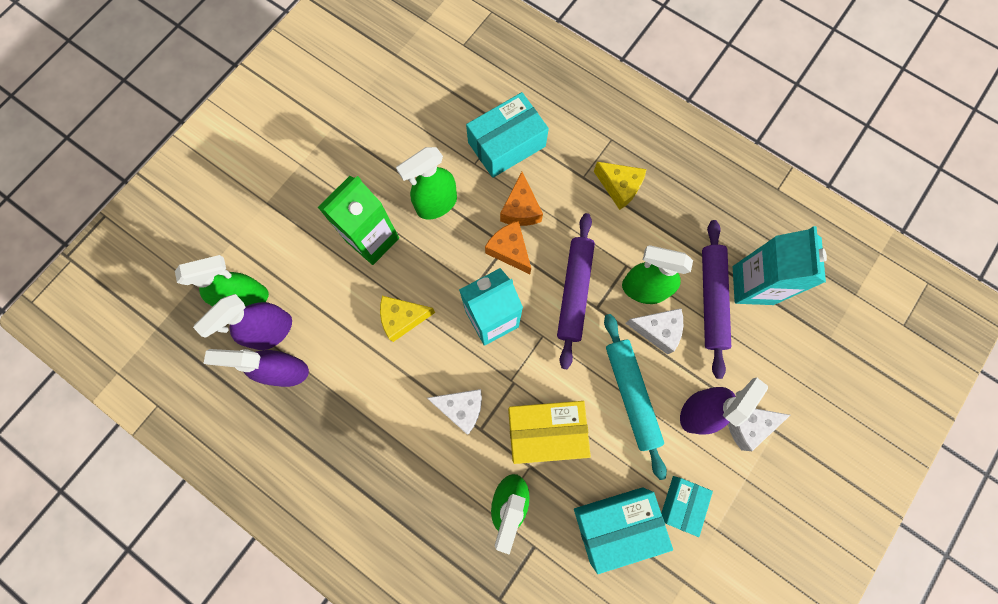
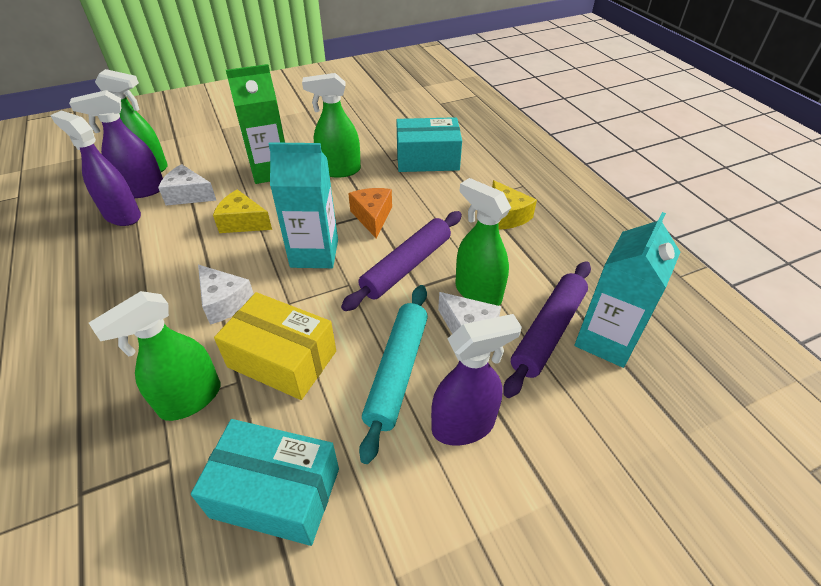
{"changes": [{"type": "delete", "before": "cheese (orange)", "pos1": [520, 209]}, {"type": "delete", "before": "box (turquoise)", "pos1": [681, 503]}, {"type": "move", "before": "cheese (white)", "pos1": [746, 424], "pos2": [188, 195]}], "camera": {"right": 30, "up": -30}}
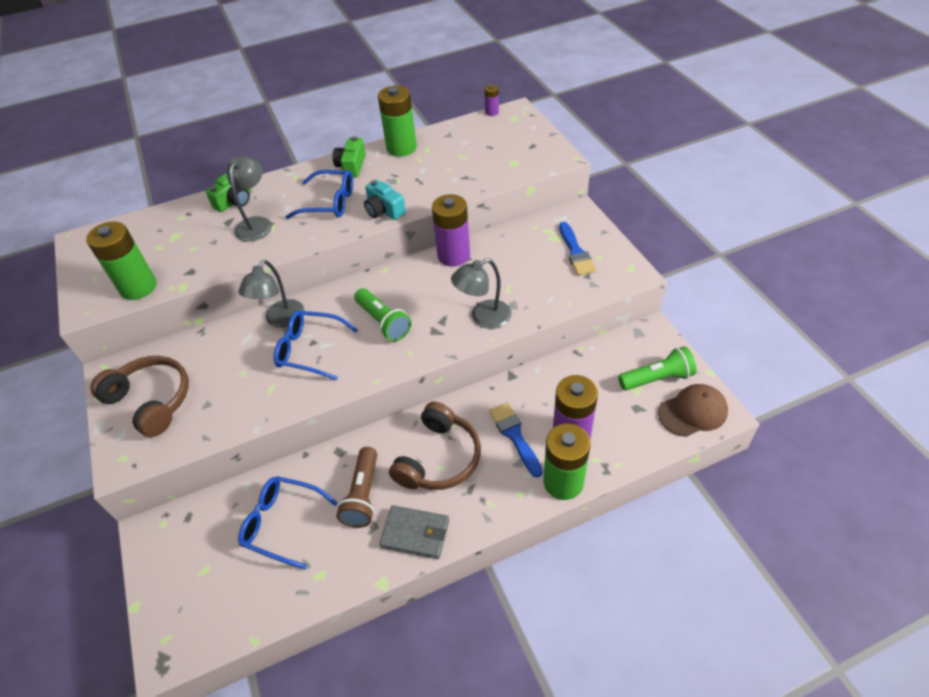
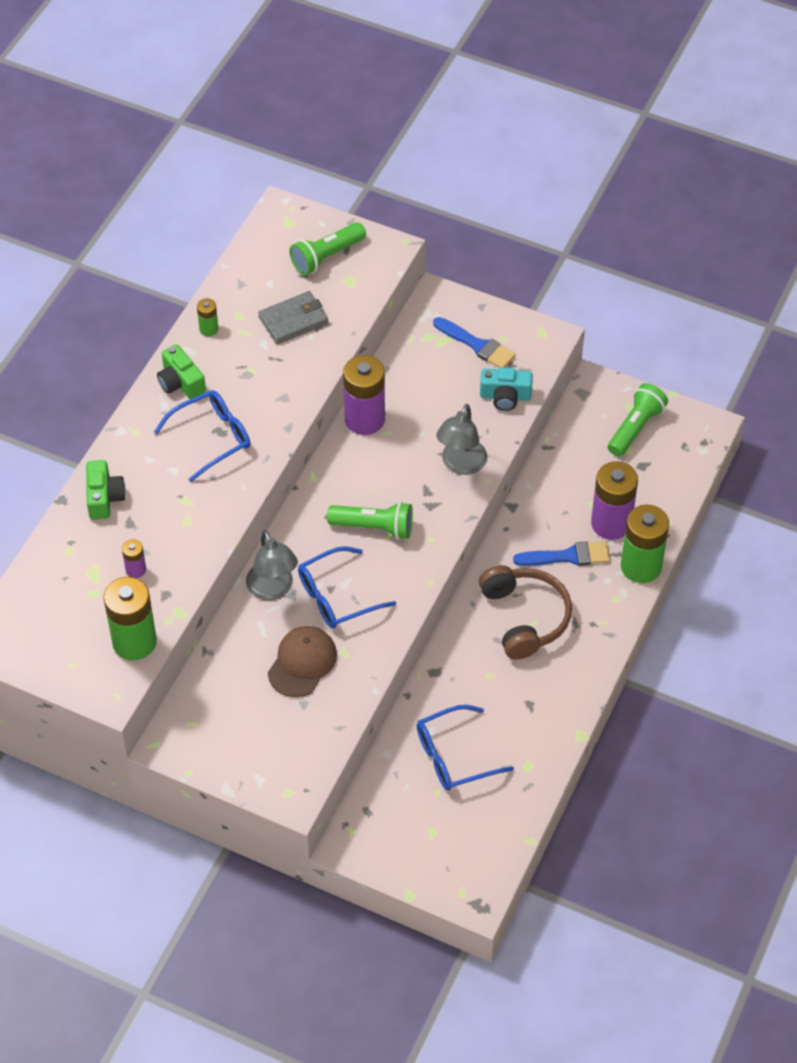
{"changes": [{"type": "delete", "before": "headphones (brown)", "pos1": [151, 401]}, {"type": "delete", "before": "lamp (grey)", "pos1": [256, 223]}, {"type": "delete", "before": "flashlight (brown)", "pos1": [363, 495]}, {"type": "move", "before": "camera (turquoise)", "pos1": [384, 210], "pos2": [505, 396]}, {"type": "resize", "before": "battery (green)", "pos1": [401, 148], "pos2": [208, 329], "scale": 0.47}, {"type": "move", "before": "wallet (grey)", "pos1": [415, 533], "pos2": [293, 320]}, {"type": "move", "before": "battery (purple)", "pos1": [492, 112], "pos2": [136, 570]}, {"type": "rotate", "before": "brush (blue)", "pos1": [515, 436], "pos2": [567, 556], "turn": 150}, {"type": "move", "before": "cap (brown)", "pos1": [692, 412], "pos2": [302, 663]}, {"type": "insert", "after": "flashlight (green)", "pos2": [326, 257]}], "camera": {"right": -45, "up": 5}}
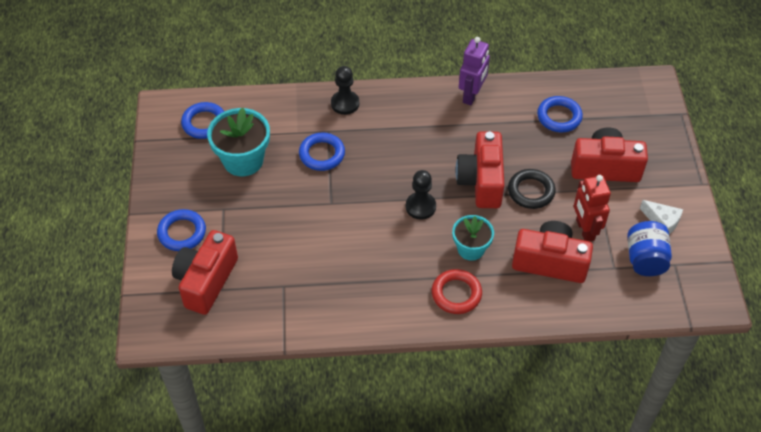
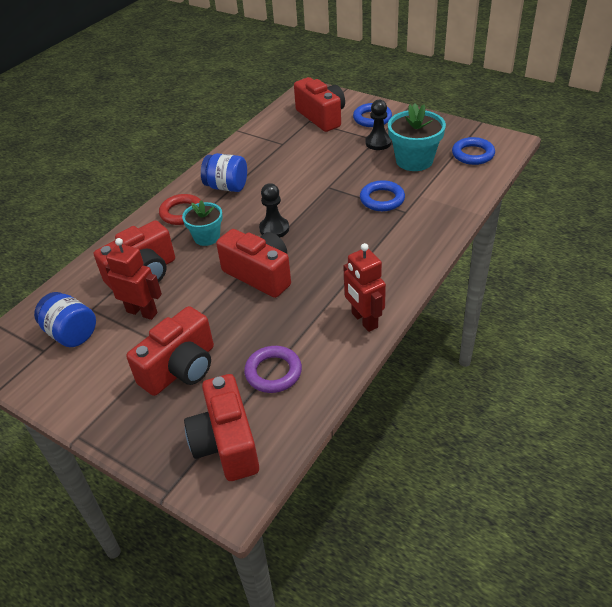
{"changes": [{"type": "move", "before": "pawn (black)", "pos1": [345, 103], "pos2": [378, 143]}, {"type": "recolor", "before": "robot (purple)", "after": "robot (red)", "pos1": [472, 95], "pos2": [364, 320]}, {"type": "delete", "before": "ring (black)", "pos1": [531, 191]}, {"type": "recolor", "before": "ring (blue)", "after": "ring (purple)", "pos1": [559, 117], "pos2": [273, 372]}, {"type": "delete", "before": "cheese (white)", "pos1": [662, 221]}, {"type": "insert", "after": "camera (red)", "pos2": [226, 443]}, {"type": "insert", "after": "jar (blue)", "pos2": [227, 187]}], "camera": {"right": 130, "up": -10}}
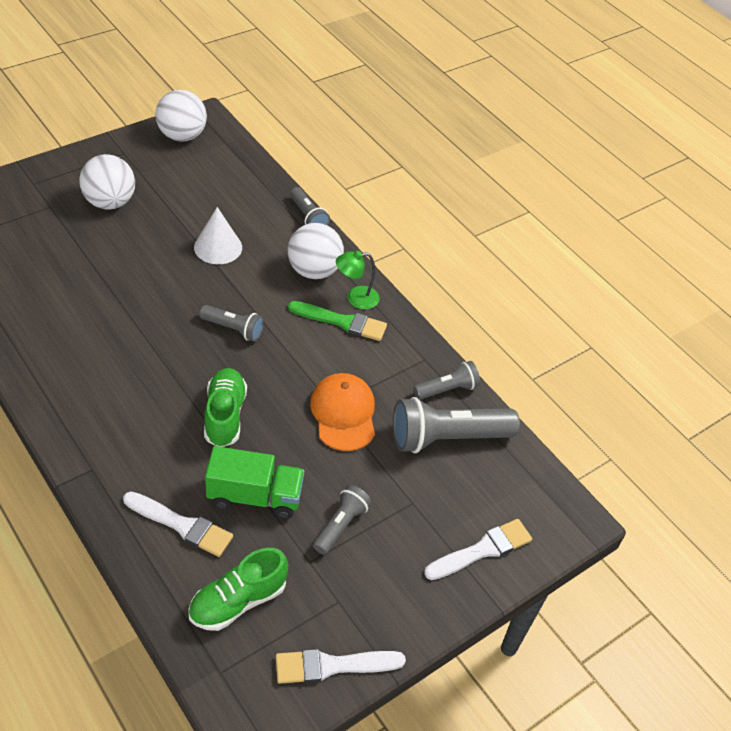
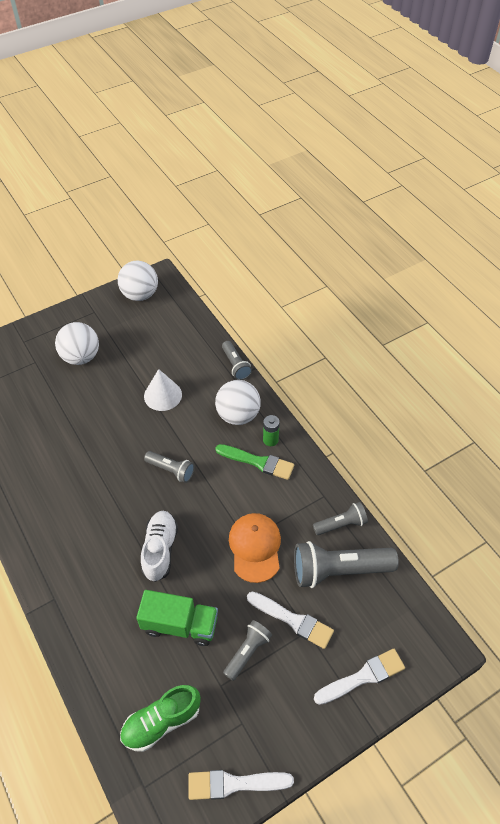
{"changes": [{"type": "move", "before": "brush (white)", "pos1": [181, 525], "pos2": [293, 620]}, {"type": "recolor", "before": "shoe (green)", "after": "shoe (white)", "pos1": [225, 415], "pos2": [160, 550]}, {"type": "replace", "before": "lamp (green)", "after": "battery (green)", "pos1": [356, 298], "pos2": [270, 440]}], "camera": {"right": 10, "up": 5}}
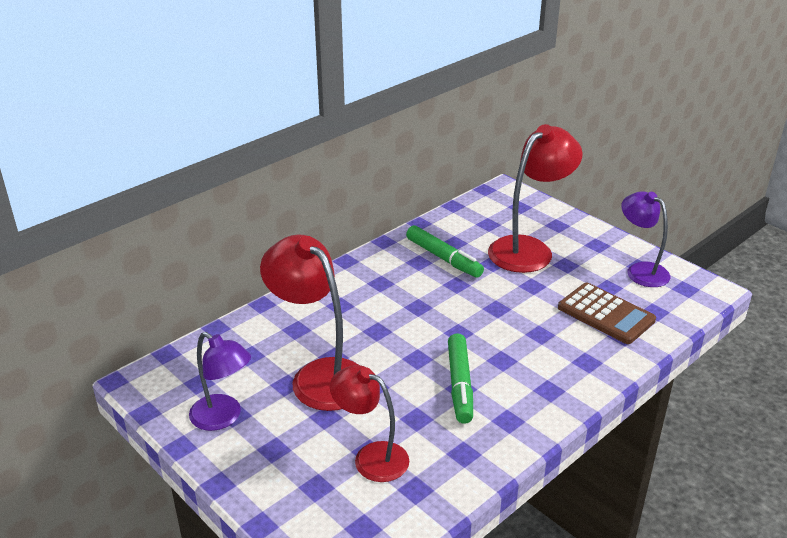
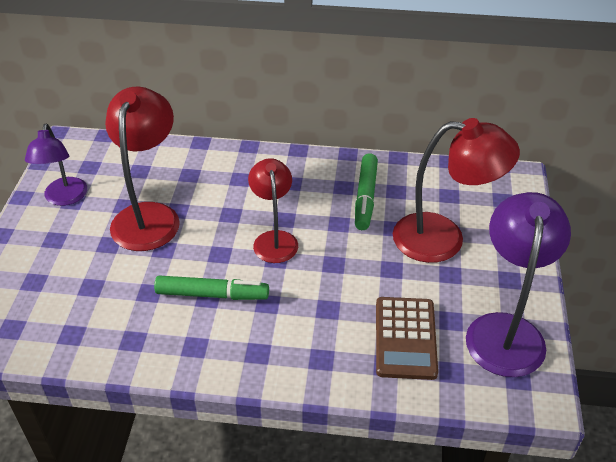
{"changes": [{"type": "move", "before": "lamp (red)", "pos1": [371, 457], "pos2": [274, 239]}, {"type": "rotate", "before": "marker (green)", "pos1": [460, 384], "pos2": [212, 294], "turn": -135}, {"type": "resize", "before": "lamp (purple)", "pos1": [640, 270], "pos2": [505, 330], "scale": 1.56}], "camera": {"right": 50, "up": 10}}
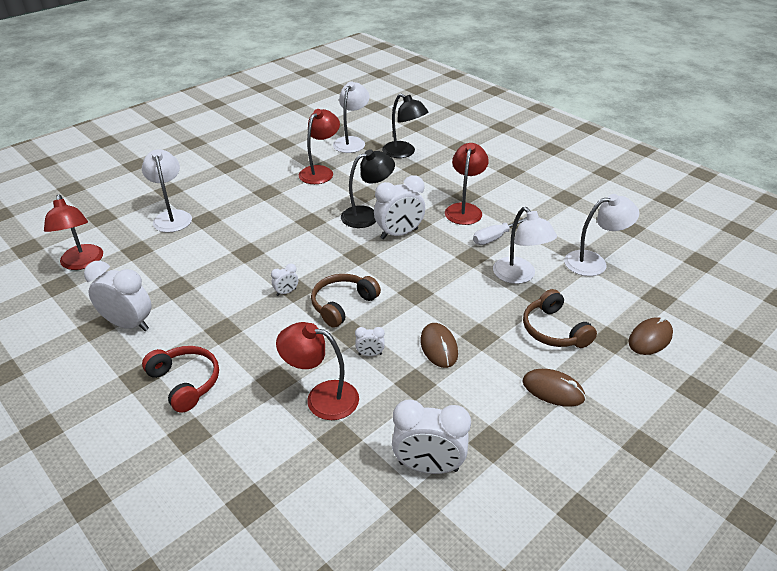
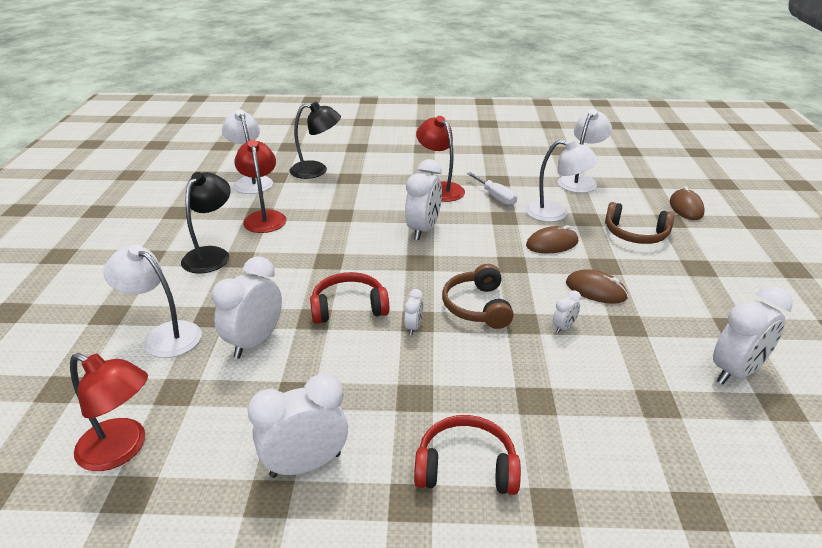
{"changes": [{"type": "delete", "before": "lamp (red)", "pos1": [322, 397]}, {"type": "move", "before": "lamp (black)", "pos1": [367, 215], "pos2": [211, 255]}, {"type": "rotate", "before": "screwdriver (white)", "pos1": [495, 238], "pos2": [495, 197], "turn": -45}, {"type": "move", "before": "mouse (brown)", "pos1": [553, 390], "pos2": [552, 244]}, {"type": "insert", "after": "clock (white)", "pos2": [255, 342]}, {"type": "insert", "after": "headphones (red)", "pos2": [349, 307]}], "camera": {"right": -45, "up": -5}}
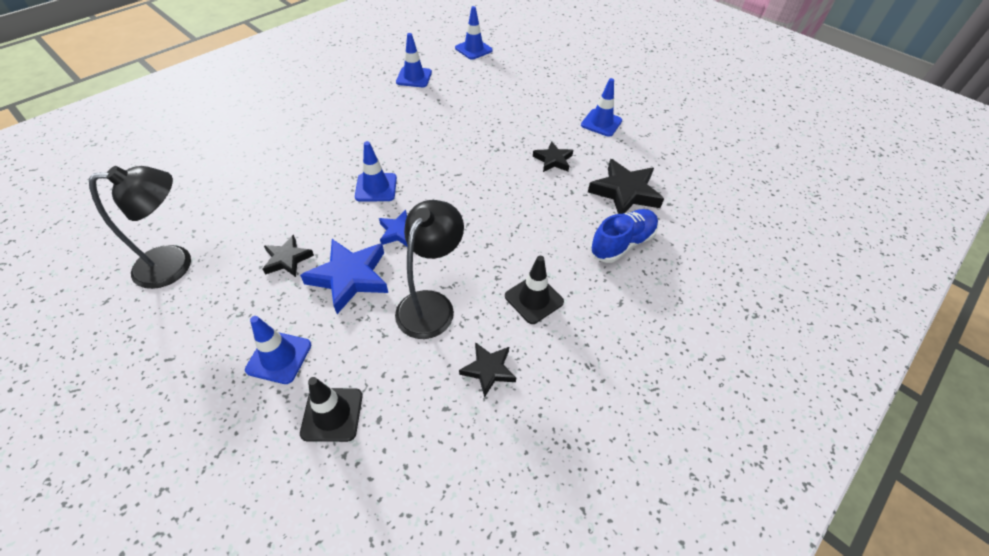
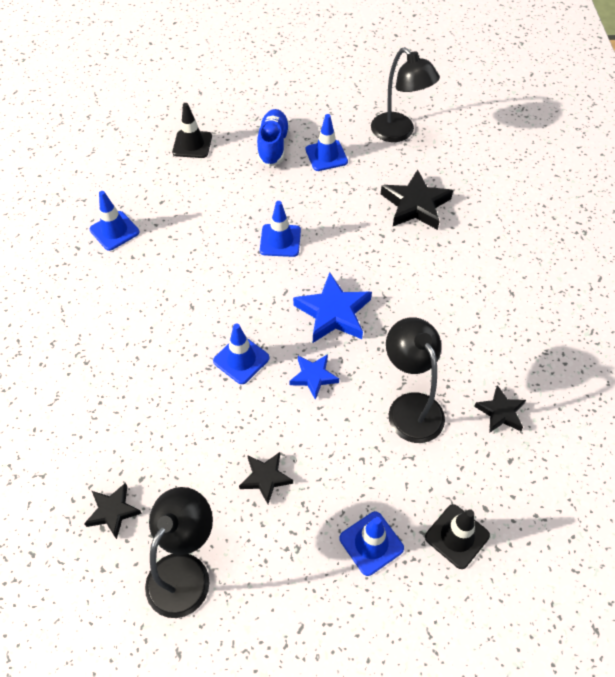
{"changes": [{"type": "move", "before": "star (blue)", "pos1": [350, 277], "pos2": [333, 313]}, {"type": "move", "before": "traffic cone (blue)", "pos1": [473, 49], "pos2": [280, 240]}, {"type": "move", "before": "traffic cone (black)", "pos1": [534, 299], "pos2": [192, 144]}, {"type": "move", "before": "star (black)", "pos1": [553, 160], "pos2": [113, 511]}, {"type": "move", "before": "shoe (blue)", "pos1": [622, 243], "pos2": [273, 145]}, {"type": "insert", "after": "lamp (black)", "pos2": [398, 133]}], "camera": {"right": -45, "up": 5}}
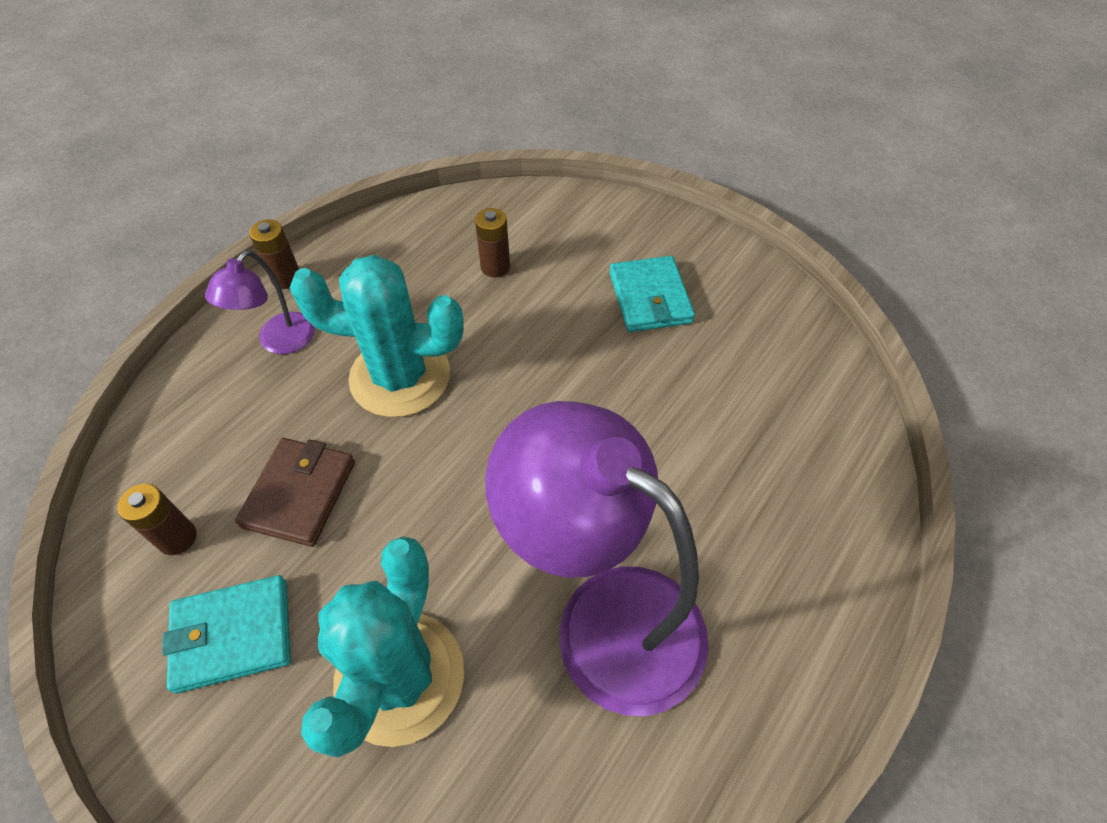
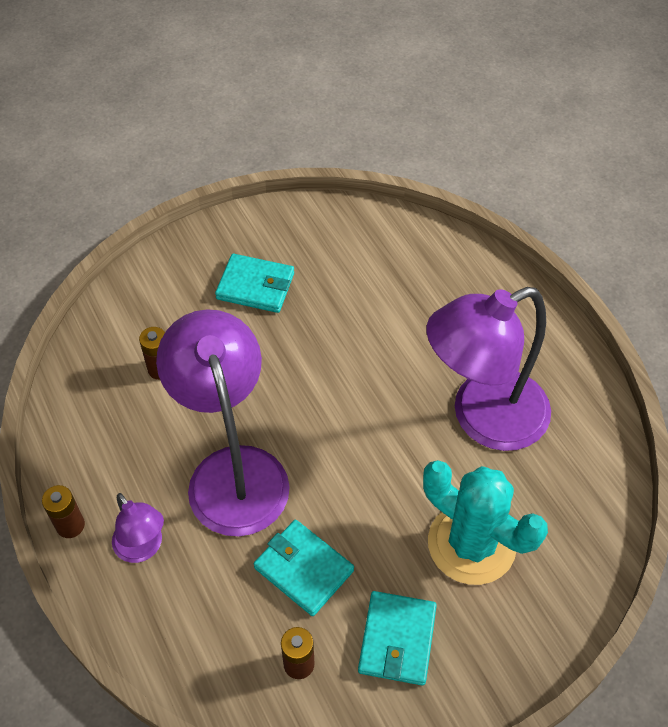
{"changes": [{"type": "recolor", "before": "wallet (brown)", "after": "wallet (turquoise)", "pos1": [299, 494], "pos2": [303, 569]}, {"type": "replace", "before": "cactus (turquoise)", "after": "lamp (purple)", "pos1": [400, 377], "pos2": [233, 471]}], "camera": {"right": -65, "up": 0}}
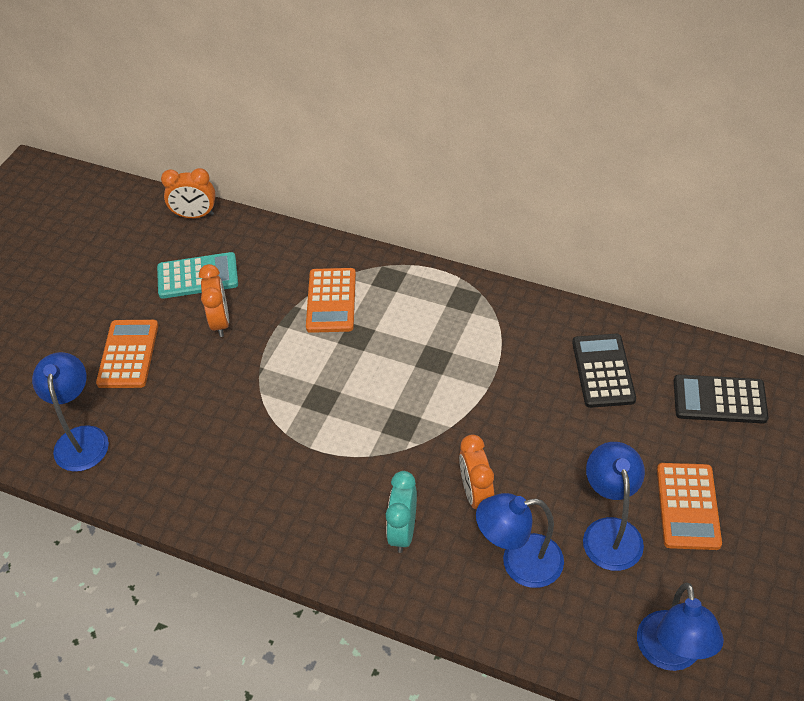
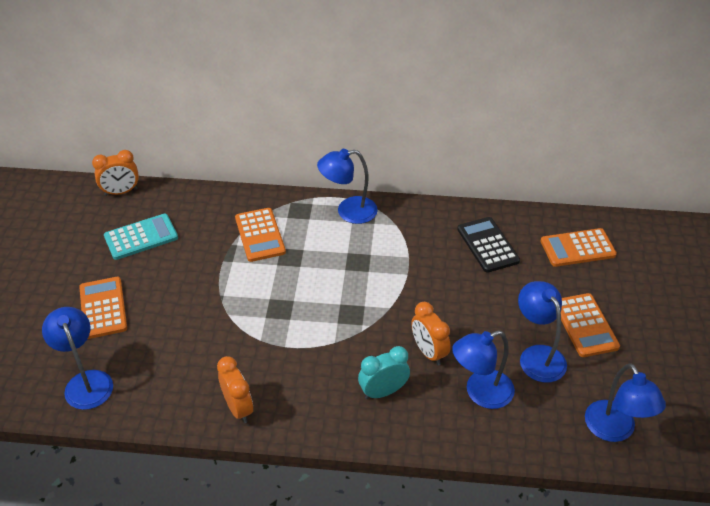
{"changes": [{"type": "move", "before": "clock (orange)", "pos1": [220, 322], "pos2": [238, 408]}, {"type": "rotate", "before": "clock (turquoise)", "pos1": [403, 531], "pos2": [383, 391], "turn": 75}, {"type": "recolor", "before": "calculator (black)", "after": "calculator (orange)", "pos1": [719, 400], "pos2": [577, 248]}, {"type": "insert", "after": "lamp (blue)", "pos2": [348, 211]}], "camera": {"right": -20, "up": -5}}
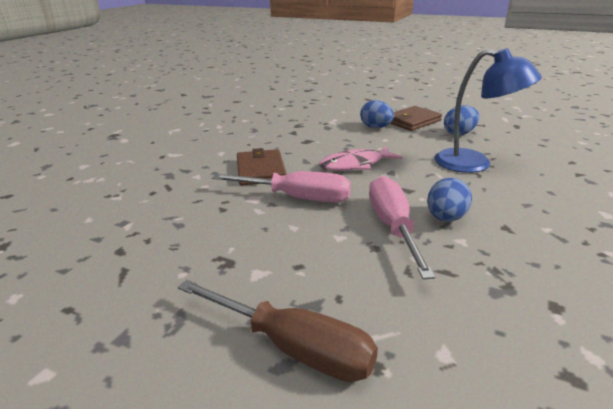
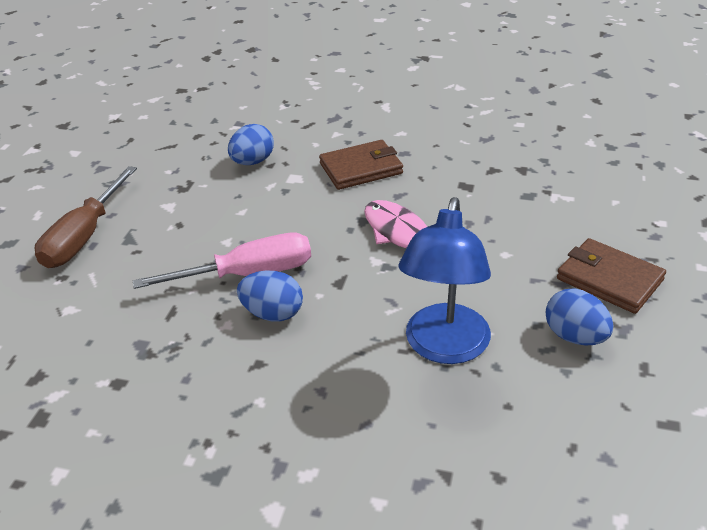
{"changes": [{"type": "delete", "before": "screwdriver (pink)", "pos1": [298, 198]}, {"type": "move", "before": "egg (blue)", "pos1": [376, 127], "pos2": [253, 162]}], "camera": {"right": 80, "up": 10}}
